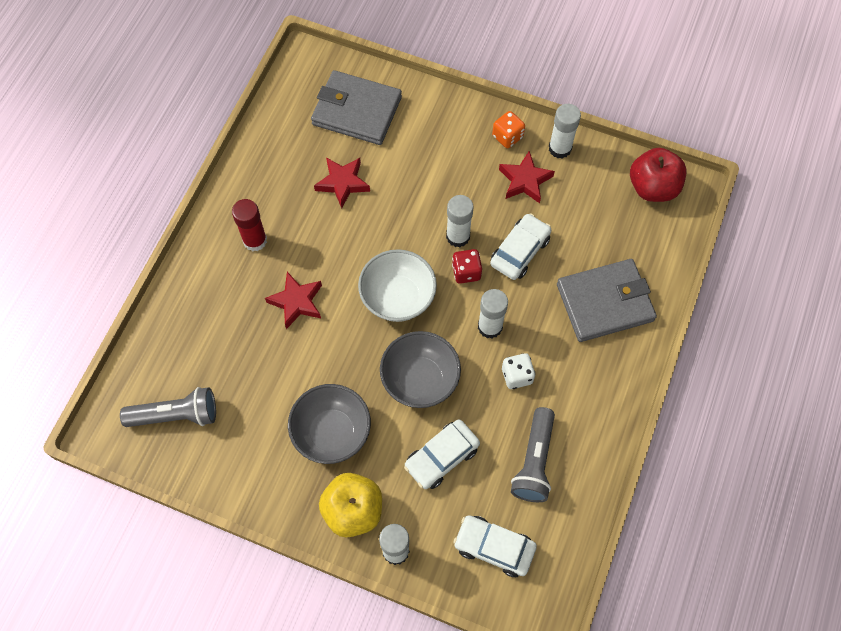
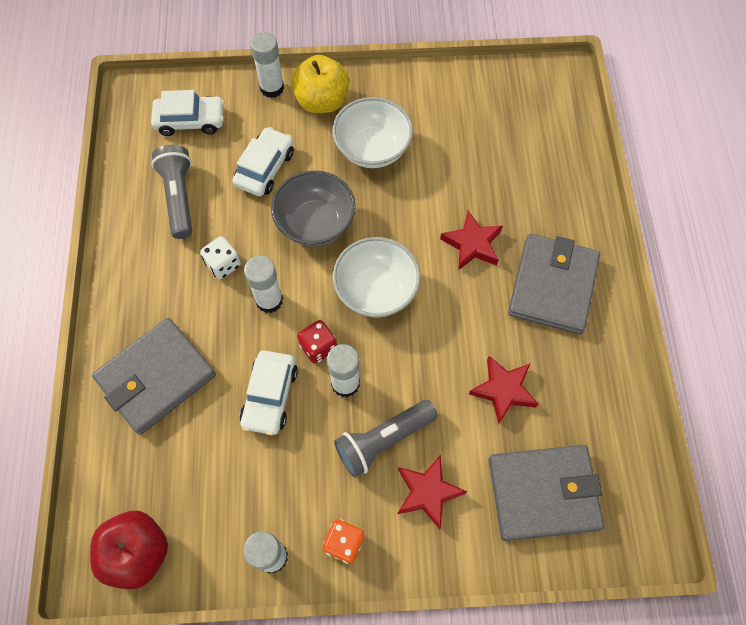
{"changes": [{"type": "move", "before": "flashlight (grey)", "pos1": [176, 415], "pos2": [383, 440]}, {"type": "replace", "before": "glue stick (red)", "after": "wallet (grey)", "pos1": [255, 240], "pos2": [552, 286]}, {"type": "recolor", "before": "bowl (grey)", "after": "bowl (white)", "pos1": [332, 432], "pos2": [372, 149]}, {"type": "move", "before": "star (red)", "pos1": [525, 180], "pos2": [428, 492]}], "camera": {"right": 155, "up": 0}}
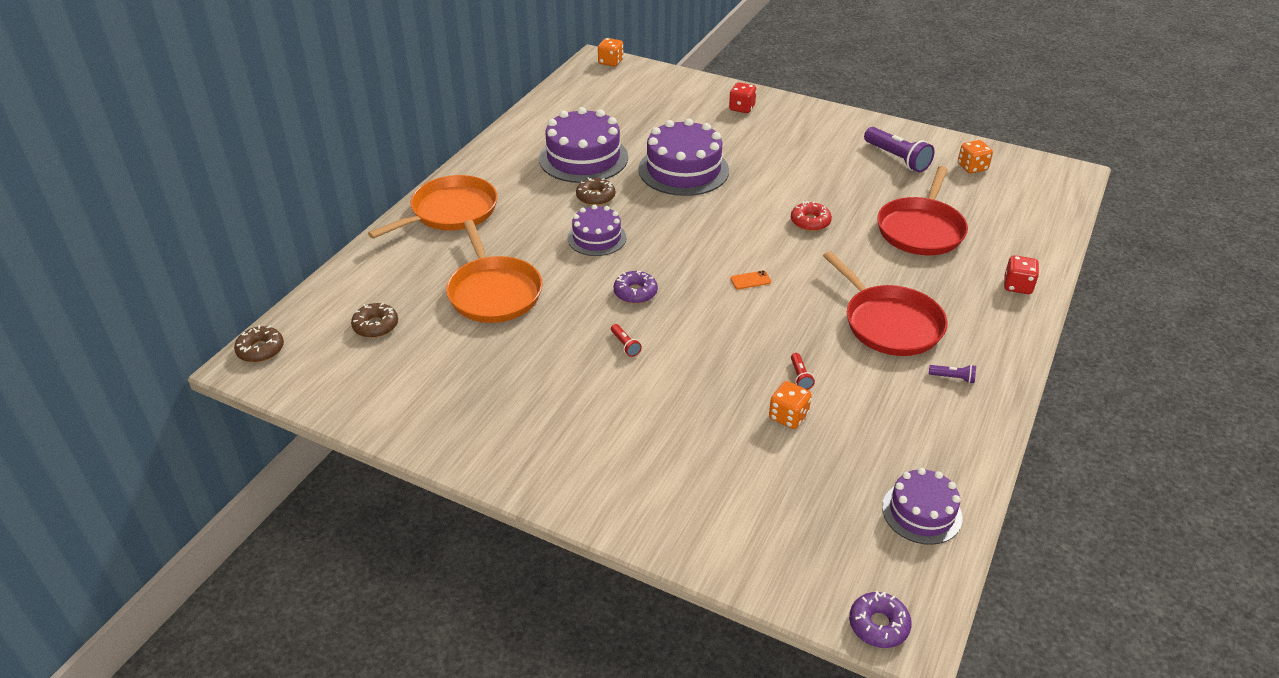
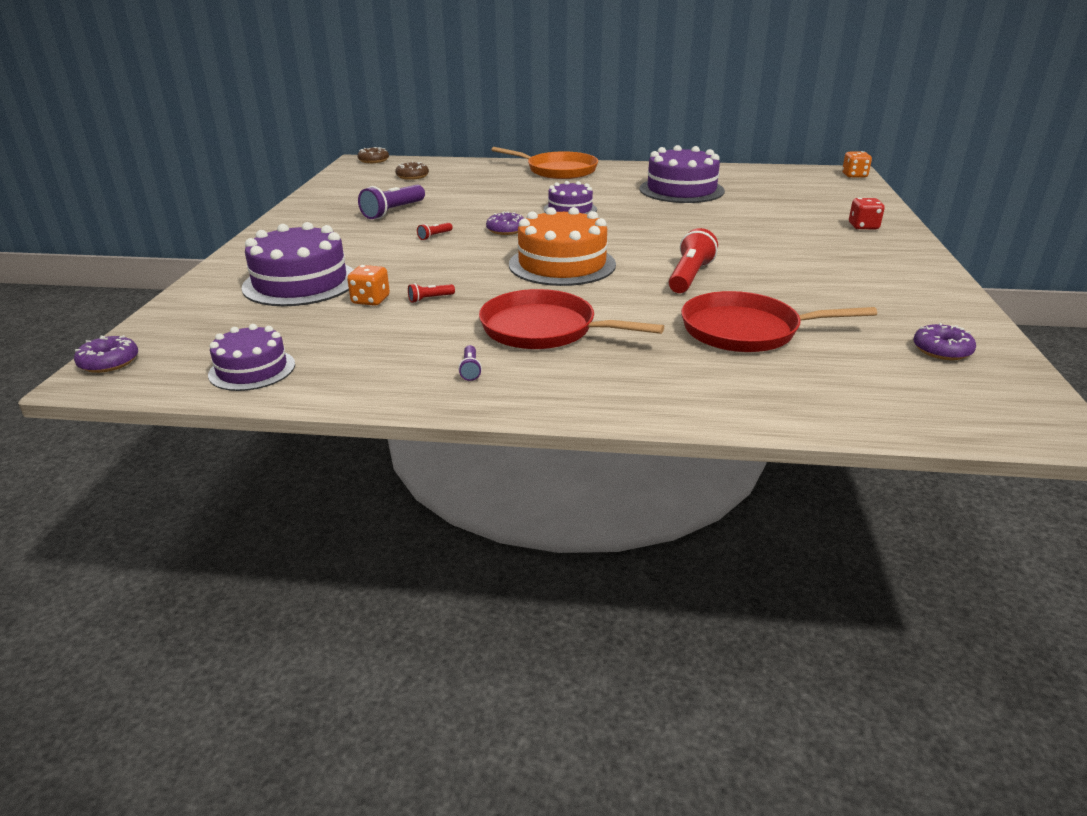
{"changes": [{"type": "delete", "before": "pan (orange)", "pos1": [494, 292]}, {"type": "delete", "before": "donut (brown)", "pos1": [595, 197]}, {"type": "move", "before": "cake (purple)", "pos1": [683, 170], "pos2": [300, 283]}, {"type": "replace", "before": "phone (orange)", "after": "cake (orange)", "pos1": [750, 280], "pos2": [562, 264]}, {"type": "replace", "before": "donut (red)", "after": "flashlight (red)", "pos1": [810, 222], "pos2": [690, 276]}, {"type": "rotate", "before": "pan (red)", "pos1": [889, 323], "pos2": [544, 329], "turn": 75}, {"type": "move", "before": "flashlight (purple)", "pos1": [897, 158], "pos2": [393, 211]}, {"type": "replace", "before": "dice (orange)", "after": "donut (purple)", "pos1": [972, 167], "pos2": [942, 350]}, {"type": "delete", "before": "dice (red)", "pos1": [1017, 286]}], "camera": {"right": 70, "up": -10}}
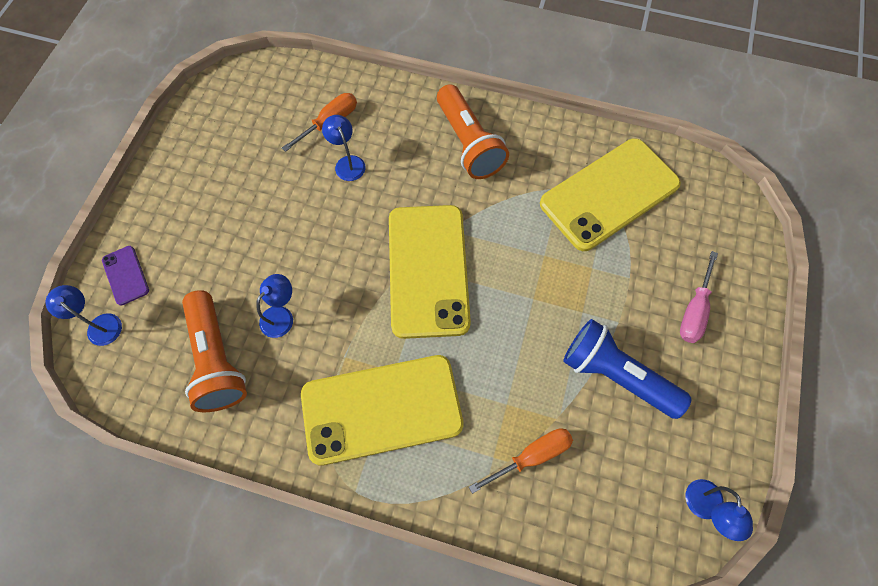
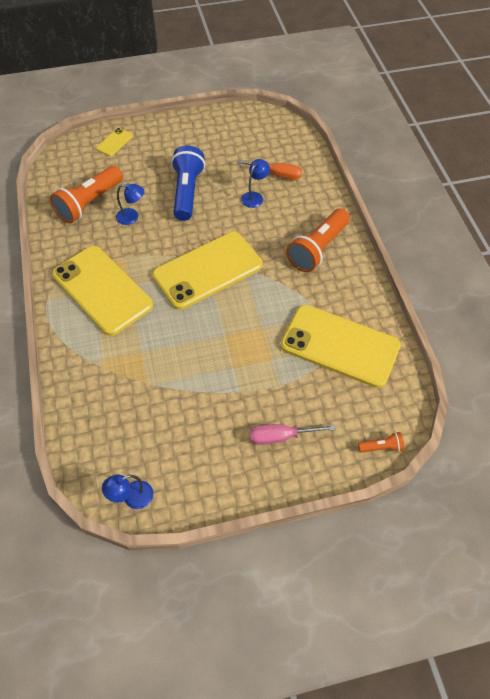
{"changes": [{"type": "delete", "before": "lamp (blue)", "pos1": [100, 324]}, {"type": "recolor", "before": "phone (purple)", "after": "phone (yellow)", "pos1": [126, 275], "pos2": [114, 142]}, {"type": "delete", "before": "screwdriver (orange)", "pos1": [531, 456]}, {"type": "move", "before": "flashlight (blue)", "pos1": [616, 375], "pos2": [187, 192]}, {"type": "insert", "after": "flashlight (orange)", "pos2": [381, 447]}], "camera": {"right": 60, "up": -10}}
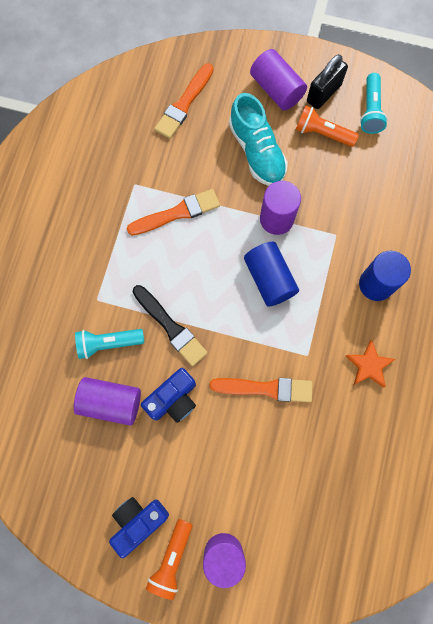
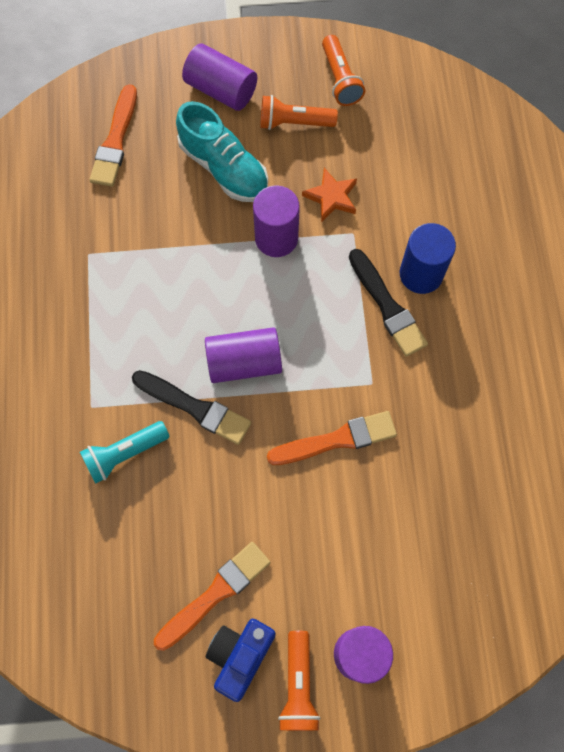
{"changes": [{"type": "move", "before": "cylinder (purple)", "pos1": [111, 402], "pos2": [244, 362]}, {"type": "move", "before": "brush (orange)", "pos1": [177, 213], "pos2": [215, 594]}, {"type": "delete", "before": "camera (blue)", "pos1": [173, 399]}, {"type": "delete", "before": "cylinder (blue)", "pos1": [269, 279]}, {"type": "delete", "before": "padlock (black)", "pos1": [324, 93]}, {"type": "move", "before": "star (orange)", "pos1": [369, 365], "pos2": [331, 197]}, {"type": "recolor", "before": "flashlight (turquoise)", "after": "flashlight (orange)", "pos1": [370, 110], "pos2": [340, 79]}, {"type": "insert", "after": "brush (black)", "pos2": [387, 306]}], "camera": {"right": -20, "up": -5}}
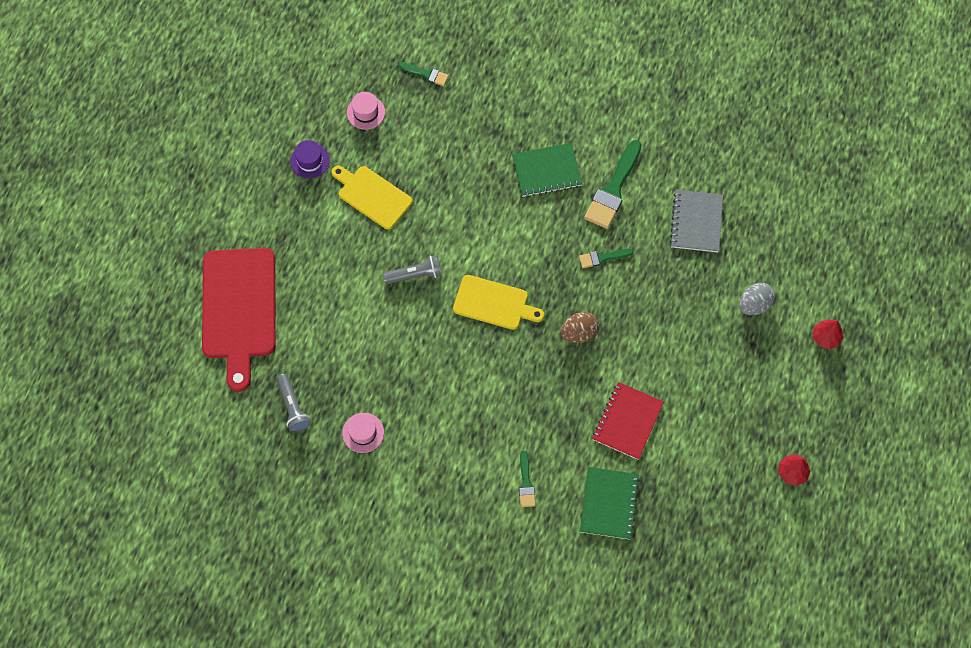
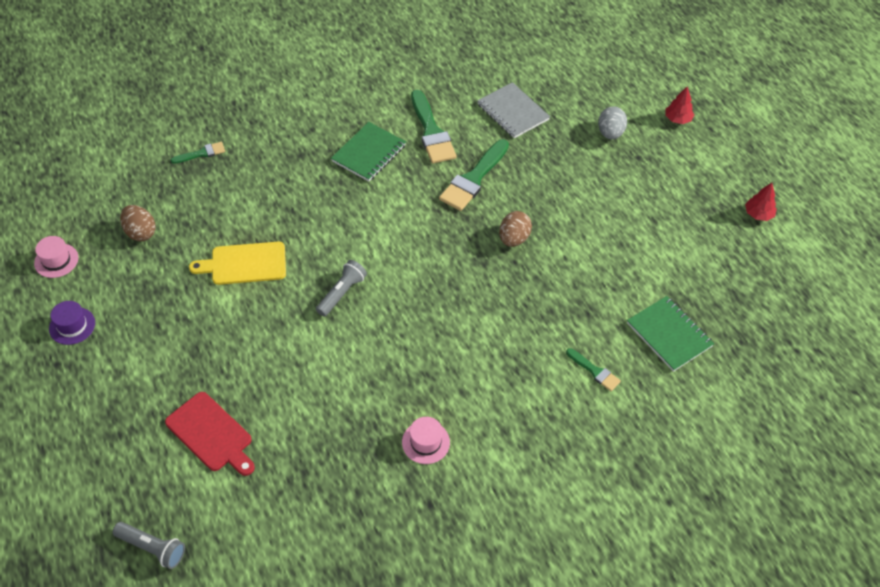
{"changes": [{"type": "resize", "before": "cutting board (red)", "pos1": [239, 309], "pos2": [211, 434], "scale": 0.6}, {"type": "move", "before": "flashlight (grey)", "pos1": [293, 407], "pos2": [152, 548]}, {"type": "move", "before": "hat (purple)", "pos1": [310, 160], "pos2": [72, 326]}, {"type": "move", "before": "hat (pink)", "pos1": [366, 112], "pos2": [56, 260]}, {"type": "delete", "before": "cutting board (yellow)", "pos1": [494, 303]}, {"type": "resize", "before": "brush (green)", "pos1": [602, 258], "pos2": [473, 179], "scale": 1.91}, {"type": "delete", "before": "notebook (red)", "pos1": [627, 421]}, {"type": "insert", "after": "egg (brown)", "pos2": [140, 232]}], "camera": {"right": -45, "up": -15}}
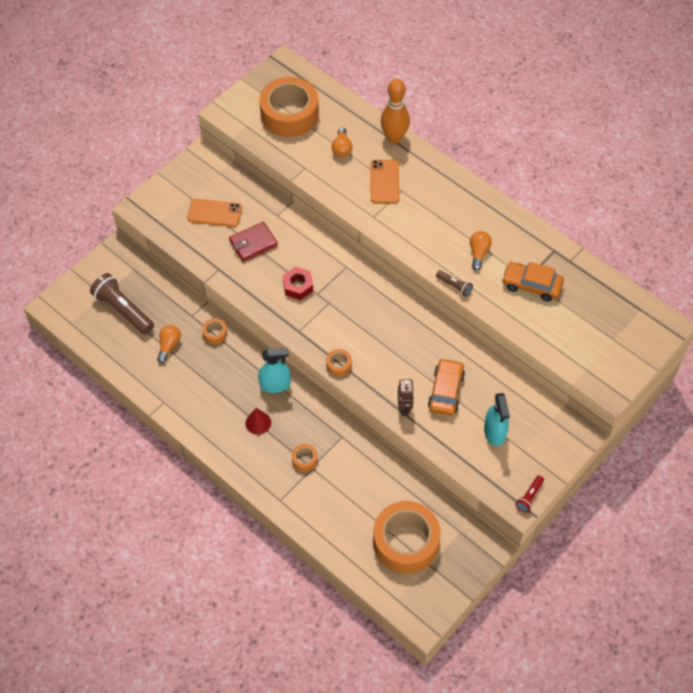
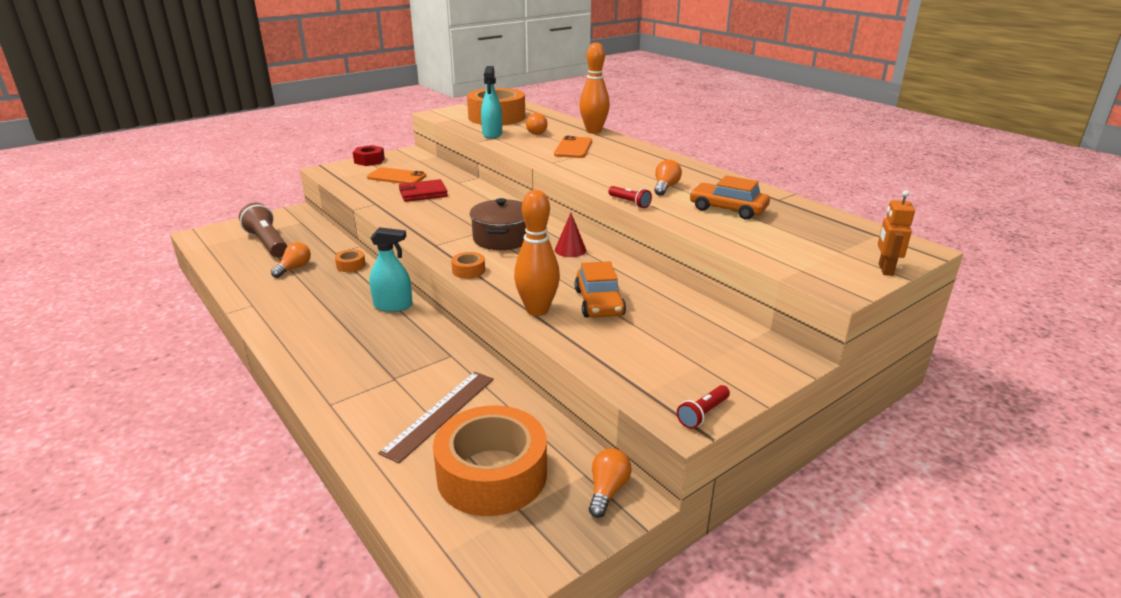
{"changes": [{"type": "move", "before": "cone (red)", "pos1": [258, 423], "pos2": [570, 250]}, {"type": "move", "before": "nut (red)", "pos1": [298, 286], "pos2": [369, 161]}, {"type": "delete", "before": "tape (orange)", "pos1": [304, 459]}, {"type": "replace", "before": "robot (brown)", "after": "bowling pin (orange)", "pos1": [405, 408], "pos2": [537, 310]}, {"type": "rotate", "before": "car (orange)", "pos1": [446, 391], "pos2": [599, 302], "turn": 150}, {"type": "recolor", "before": "flashlight (brown)", "after": "flashlight (red)", "pos1": [454, 286], "pos2": [629, 203]}, {"type": "move", "before": "spray bottle (turquoise)", "pos1": [494, 432], "pos2": [492, 134]}, {"type": "insert", "after": "ruler (brown)", "pos2": [440, 414]}, {"type": "insert", "after": "pot (brown)", "pos2": [502, 238]}, {"type": "insert", "after": "light bulb (orange)", "pos2": [607, 490]}, {"type": "insert", "after": "robot (orange)", "pos2": [885, 270]}], "camera": {"right": 10, "up": -30}}
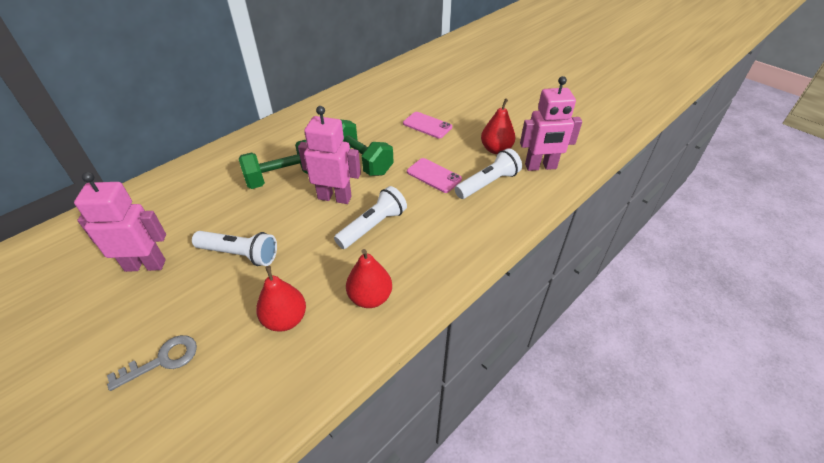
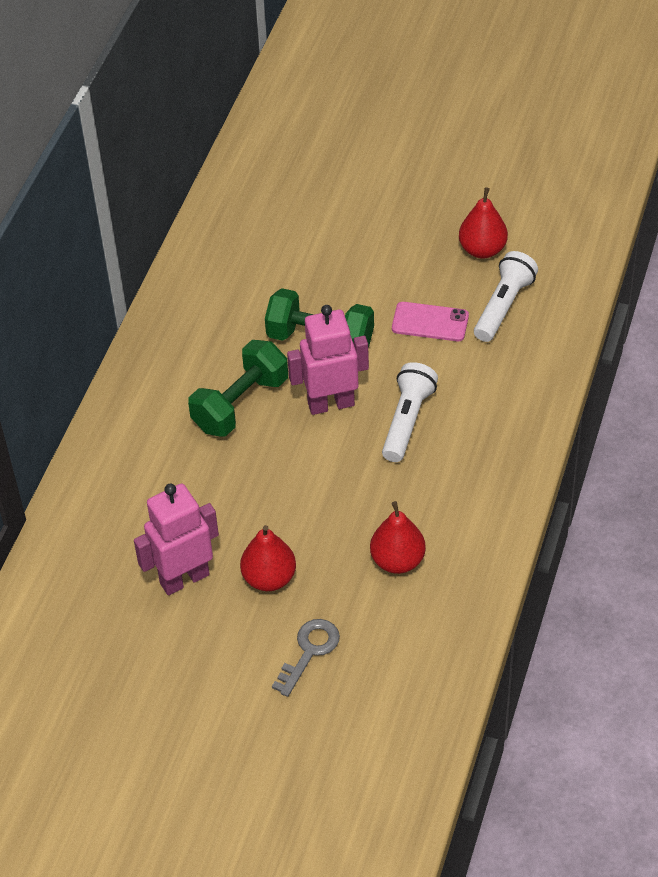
{"changes": [{"type": "delete", "before": "flashlight (white)", "pos1": [240, 254]}, {"type": "move", "before": "pear (red)", "pos1": [370, 297], "pos2": [269, 578]}, {"type": "delete", "before": "phone (pink)", "pos1": [427, 125]}, {"type": "delete", "before": "robot (pink)", "pos1": [540, 167]}], "camera": {"right": -25, "up": 5}}
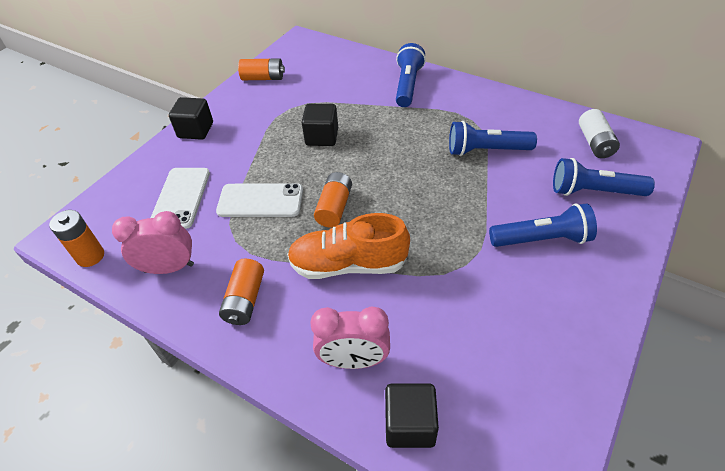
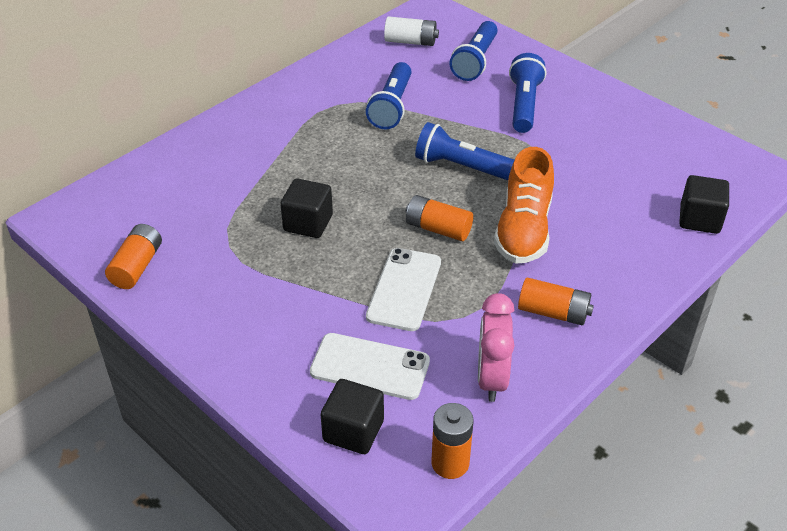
{"changes": [{"type": "move", "before": "cube (black)", "pos1": [196, 130], "pos2": [353, 431]}, {"type": "delete", "before": "clock (pink)", "pos1": [354, 360]}, {"type": "move", "before": "flashlight (blue)", "pos1": [408, 85], "pos2": [461, 166]}], "camera": {"right": -80, "up": -5}}
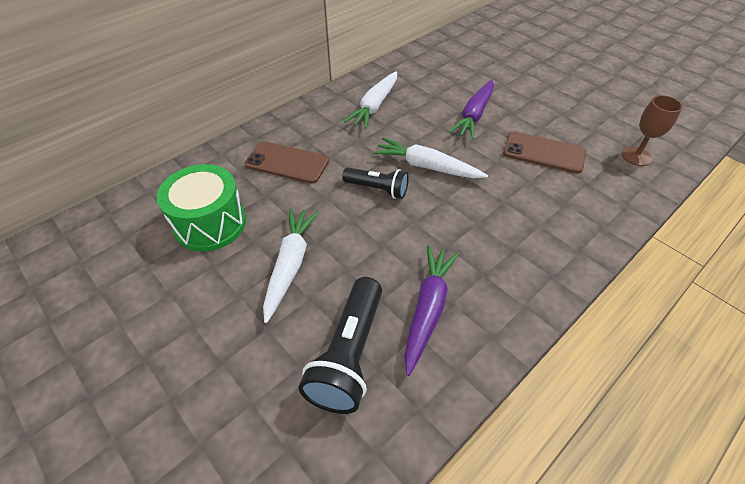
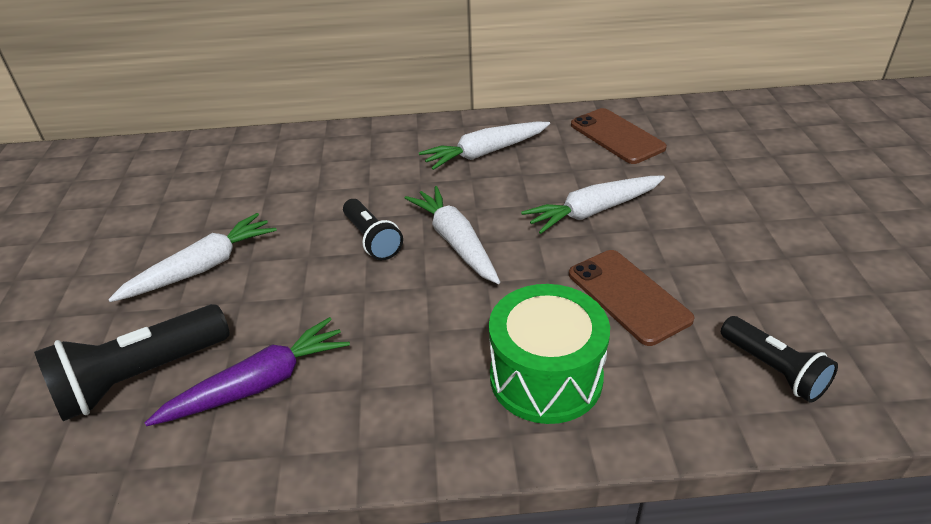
{"changes": [{"type": "move", "before": "drum (green)", "pos1": [210, 223], "pos2": [546, 377]}, {"type": "move", "before": "phone (brown)", "pos1": [287, 163], "pos2": [617, 136]}, {"type": "recolor", "before": "carrot (purple)", "after": "carrot (white)", "pos1": [474, 115], "pos2": [593, 211]}, {"type": "replace", "before": "goblet (brown)", "after": "flashlight (black)", "pos1": [636, 156], "pos2": [773, 370]}], "camera": {"right": 40, "up": -10}}
